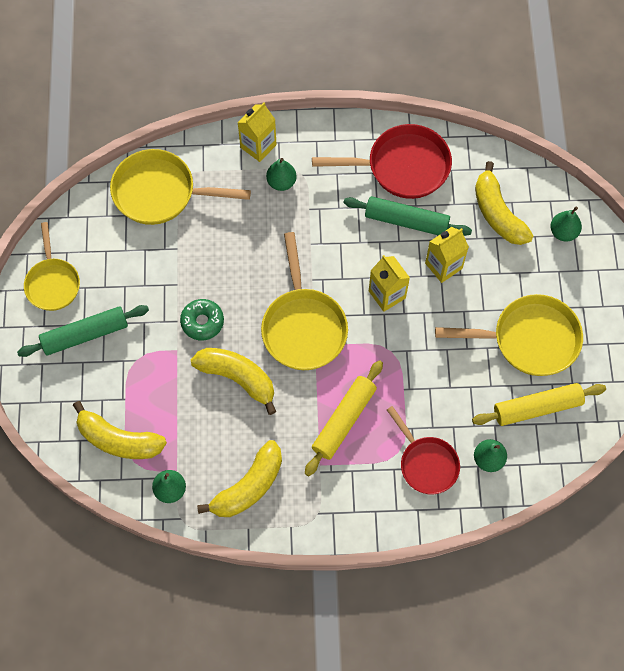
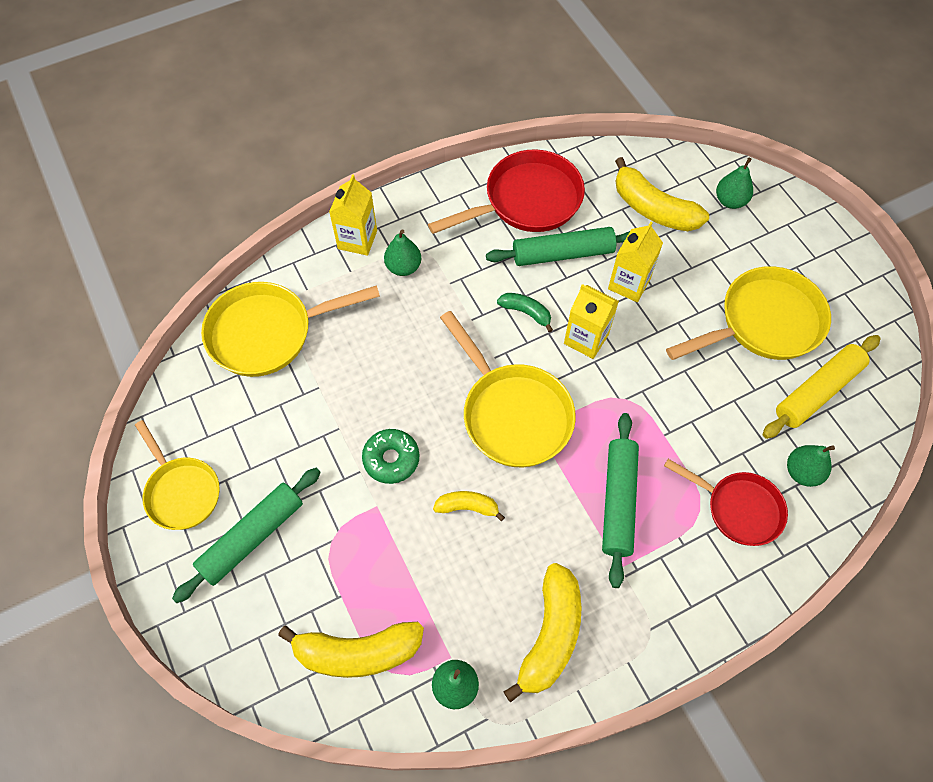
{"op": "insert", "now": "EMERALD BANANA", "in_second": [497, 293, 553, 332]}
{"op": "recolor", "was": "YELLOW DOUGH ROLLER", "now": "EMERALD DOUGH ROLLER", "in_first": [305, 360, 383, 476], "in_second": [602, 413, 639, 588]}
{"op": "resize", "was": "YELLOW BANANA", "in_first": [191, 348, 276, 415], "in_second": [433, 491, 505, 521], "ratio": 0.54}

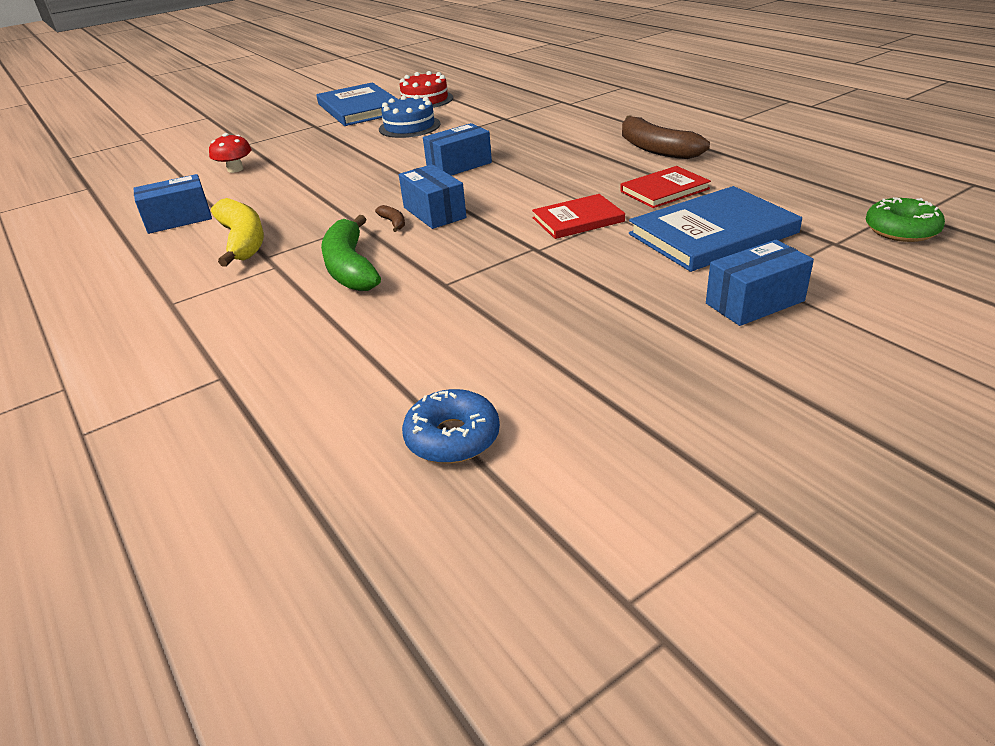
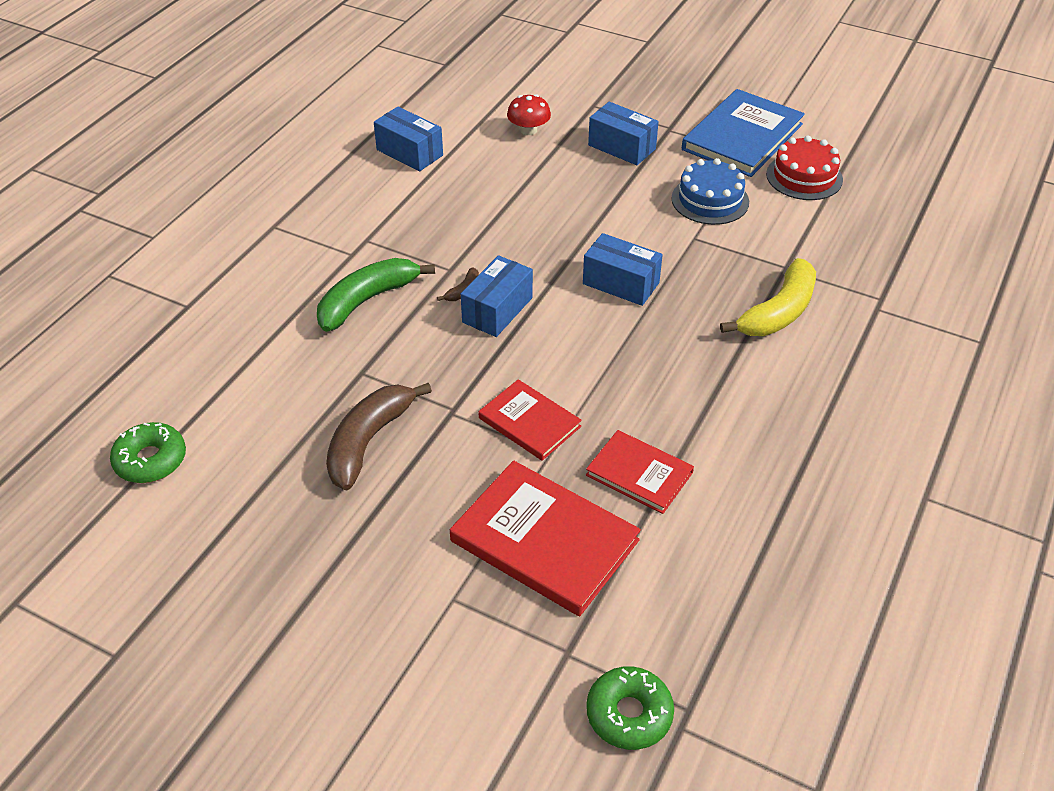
{"op": "move", "was": "YELLOW BANANA", "in_first": [211, 198, 264, 267], "in_second": [720, 258, 816, 336]}
{"op": "move", "was": "BROWN BANANA", "in_first": [622, 116, 710, 159], "in_second": [326, 383, 432, 490]}
{"op": "move", "was": "ROYAL BLUE PACKAGE", "in_first": [706, 240, 814, 326], "in_second": [588, 102, 659, 165]}
{"op": "recolor", "was": "ROYAL BLUE DOUGHNUT", "now": "EMERALD DOUGHNUT", "in_first": [402, 389, 500, 464], "in_second": [110, 422, 186, 483]}
{"op": "recolor", "was": "ROYAL BLUE BOOK", "now": "RED BOOK", "in_first": [629, 186, 802, 272], "in_second": [450, 460, 641, 616]}

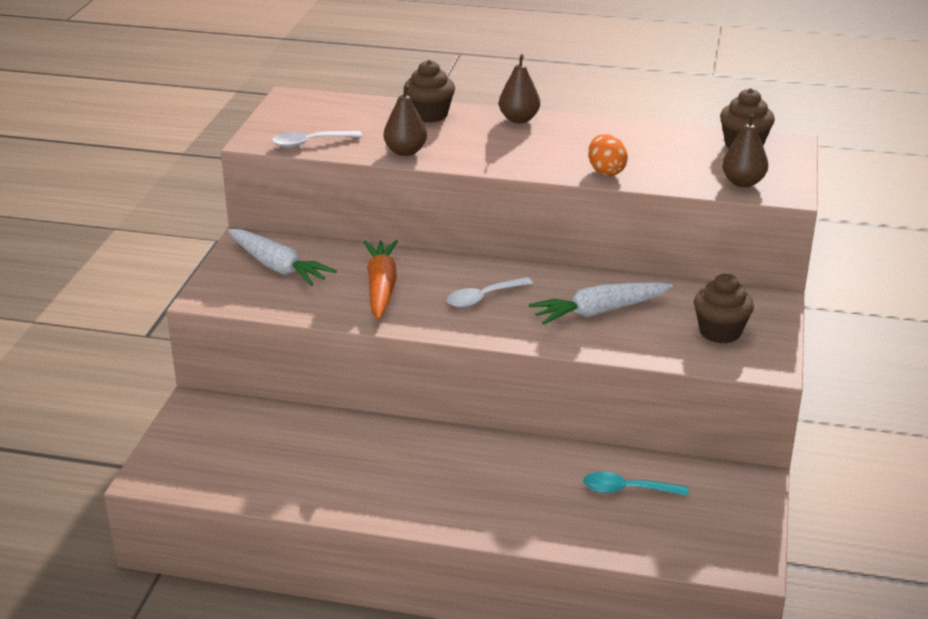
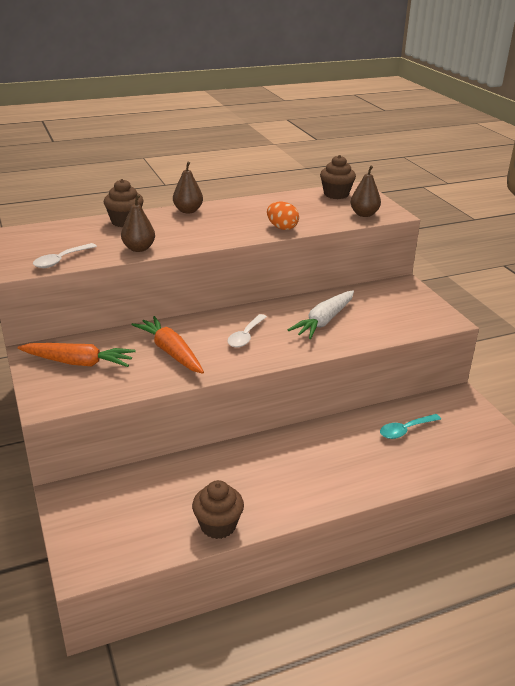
{"op": "move", "was": "BROWN FAIRY CAKE", "in_first": [694, 274, 754, 343], "in_second": [192, 480, 244, 539]}
{"op": "recolor", "was": "PURE WHITE ROOT VEGETABLE", "now": "ORANGE-COLOURED ROOT VEGETABLE", "in_first": [228, 229, 337, 286], "in_second": [17, 343, 136, 367]}

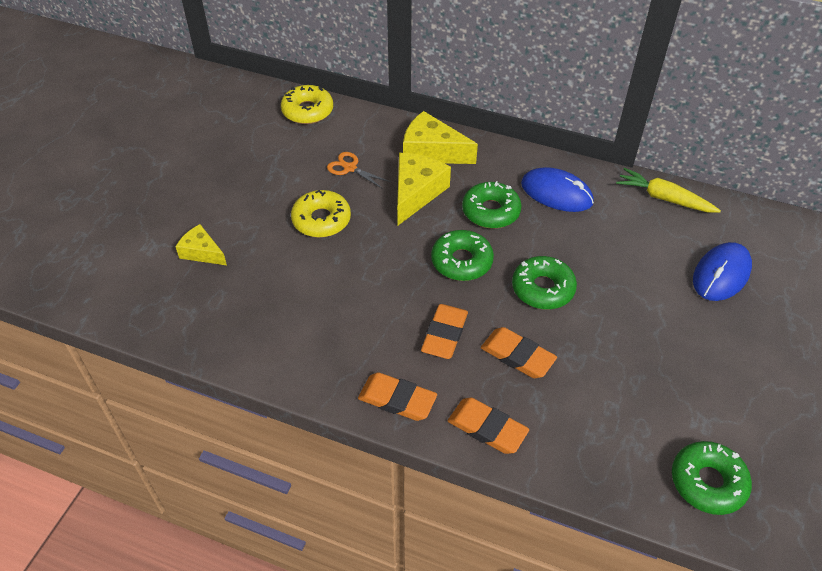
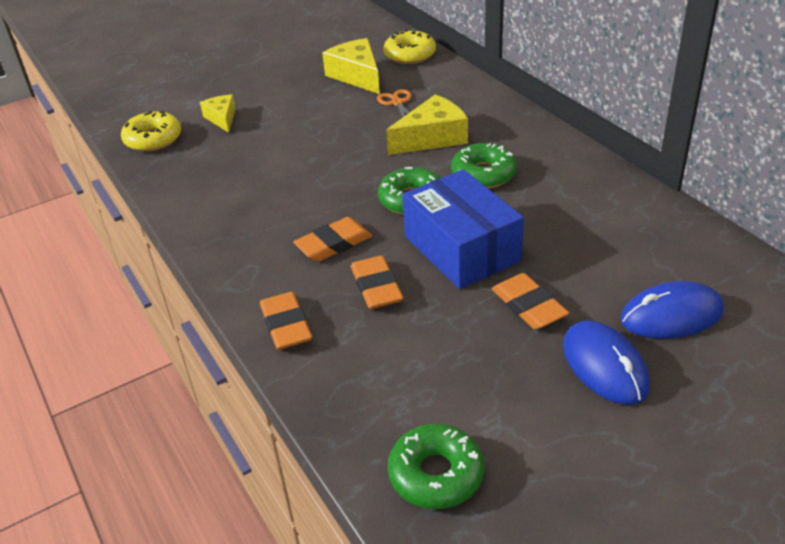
{"op": "delete", "was": "YELLOW ROOT VEGETABLE", "in_first": [616, 168, 721, 213]}
{"op": "move", "was": "YELLOW DOUGHNUT", "in_first": [291, 190, 351, 238], "in_second": [121, 111, 181, 152]}
{"op": "move", "was": "ORANGE-COLOURED ERASER", "in_first": [358, 372, 437, 421], "in_second": [492, 273, 569, 330]}
{"op": "move", "was": "YELLOW PIECE OF CHEESE", "in_first": [403, 111, 478, 164], "in_second": [322, 38, 380, 94]}
{"op": "move", "was": "ROYAL BLUE PC MOUSE", "in_first": [521, 167, 594, 212], "in_second": [563, 320, 650, 405]}
{"op": "replace", "was": "EMERALD DOUGHNUT", "now": "ROYAL BLUE PACKAGE", "in_first": [512, 256, 577, 309], "in_second": [402, 169, 524, 289]}

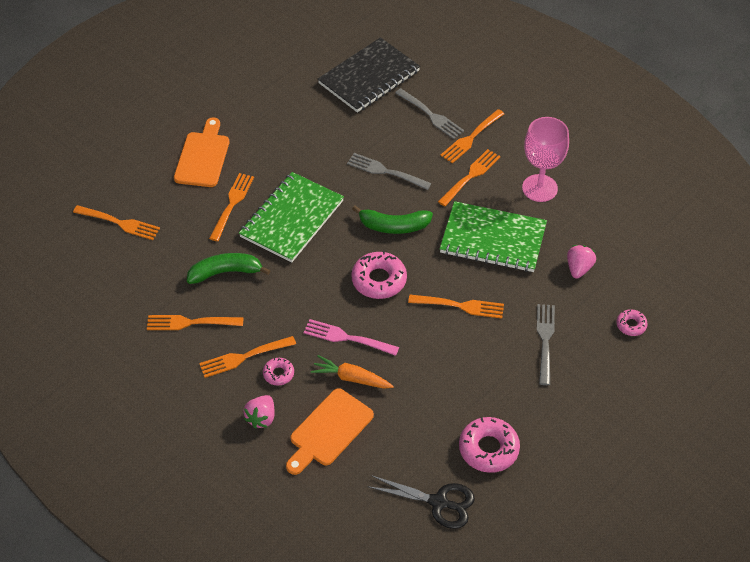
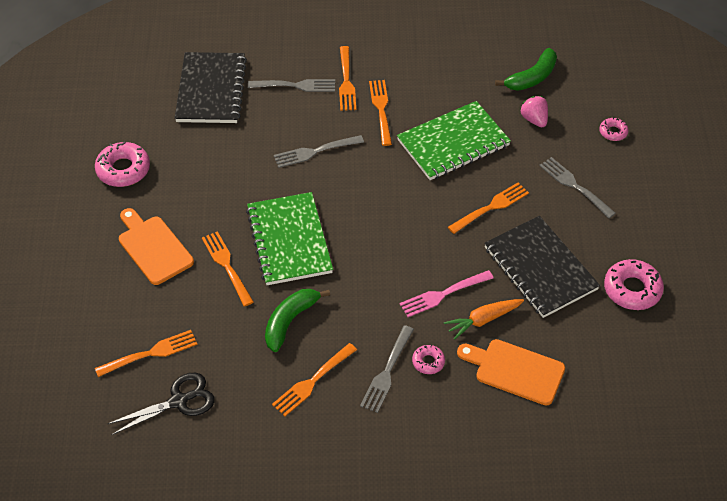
{"op": "delete", "was": "PINK STRAWBERRY", "in_first": [244, 395, 275, 429]}
{"op": "delete", "was": "PINK CHALICE", "in_first": [522, 117, 569, 202]}
{"op": "insert", "now": "JET-BLACK EXERCISE BOOK", "in_second": [484, 216, 600, 318]}
{"op": "move", "was": "PINK DOUGHNUT", "in_first": [351, 251, 407, 299], "in_second": [95, 142, 150, 187]}
{"op": "move", "was": "EMERALD BANANA", "in_first": [352, 205, 433, 234], "in_second": [495, 48, 557, 91]}
{"op": "move", "was": "JET-BLACK SHEARS", "in_first": [367, 475, 475, 529], "in_second": [108, 373, 215, 435]}
{"op": "recolor", "was": "ORANGE-COLOURED TABLE FORK", "now": "GREY TABLE FORK", "in_first": [199, 336, 296, 378], "in_second": [360, 325, 414, 413]}
{"op": "rotate", "was": "ORANGE-COLOURED CUTTING BOARD", "in_first": [286, 388, 374, 475], "in_second": [457, 339, 565, 405], "clockwise": 120}

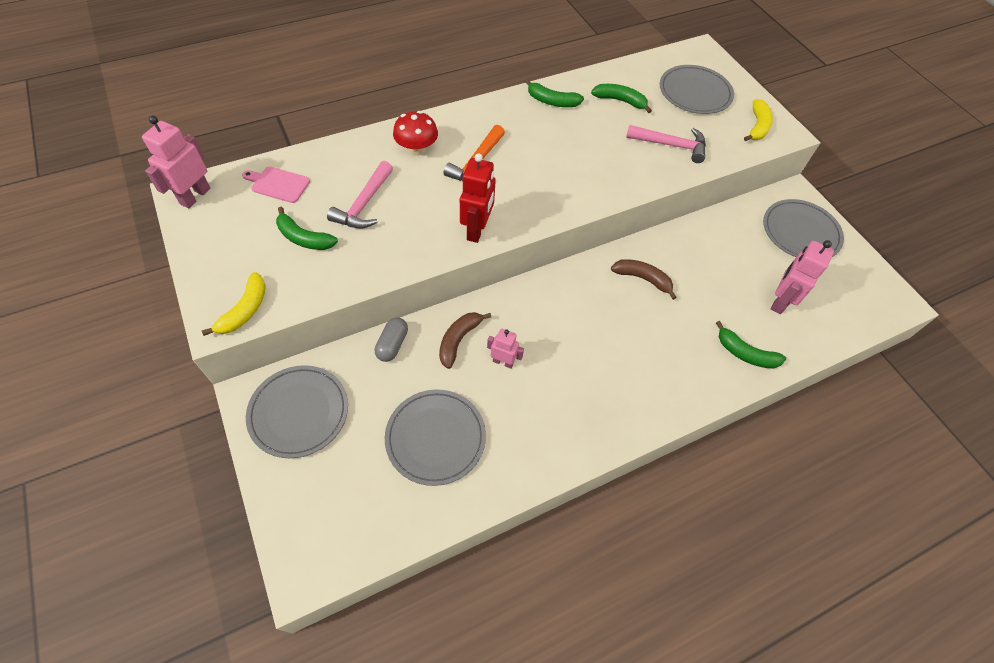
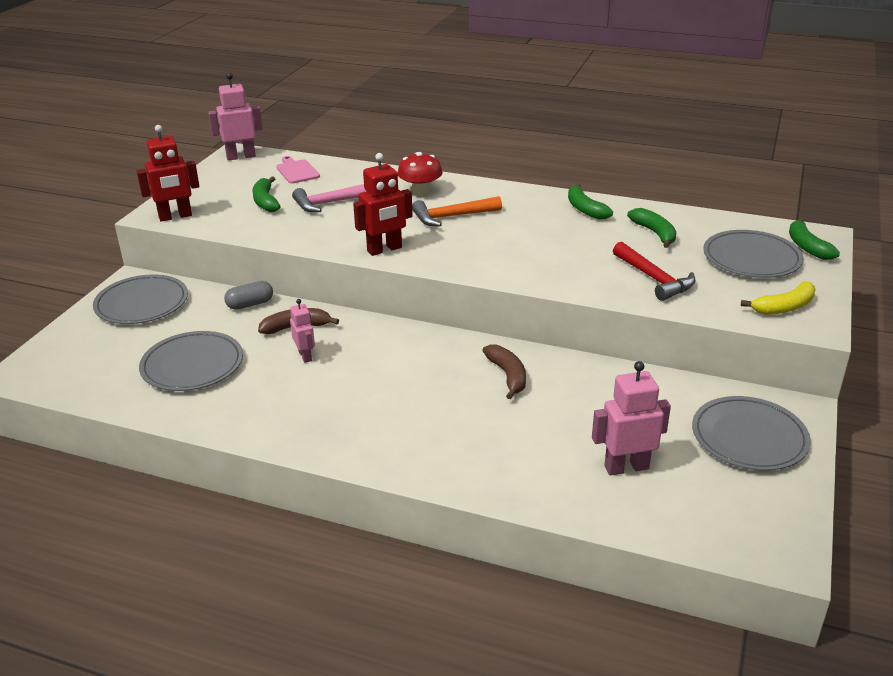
{"op": "move", "was": "EMERALD BANANA", "in_first": [716, 321, 786, 369], "in_second": [789, 218, 840, 260]}
{"op": "replace", "was": "YELLOW BANANA", "now": "RED ROBOT FIGURE", "in_first": [202, 272, 266, 336], "in_second": [137, 125, 199, 222]}
{"op": "recolor", "was": "PINK CLAW HAMMER", "now": "RED CLAW HAMMER", "in_first": [626, 125, 706, 163], "in_second": [613, 242, 695, 301]}

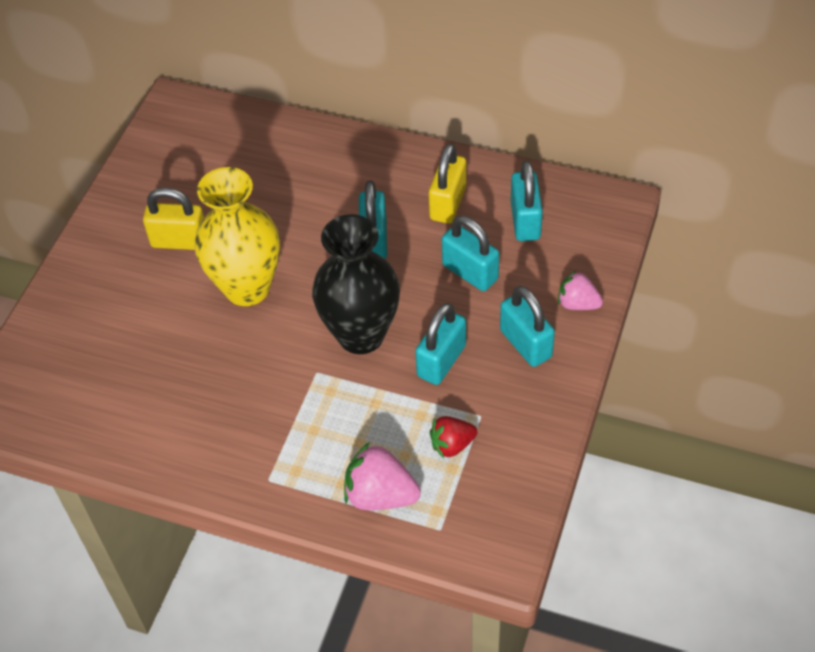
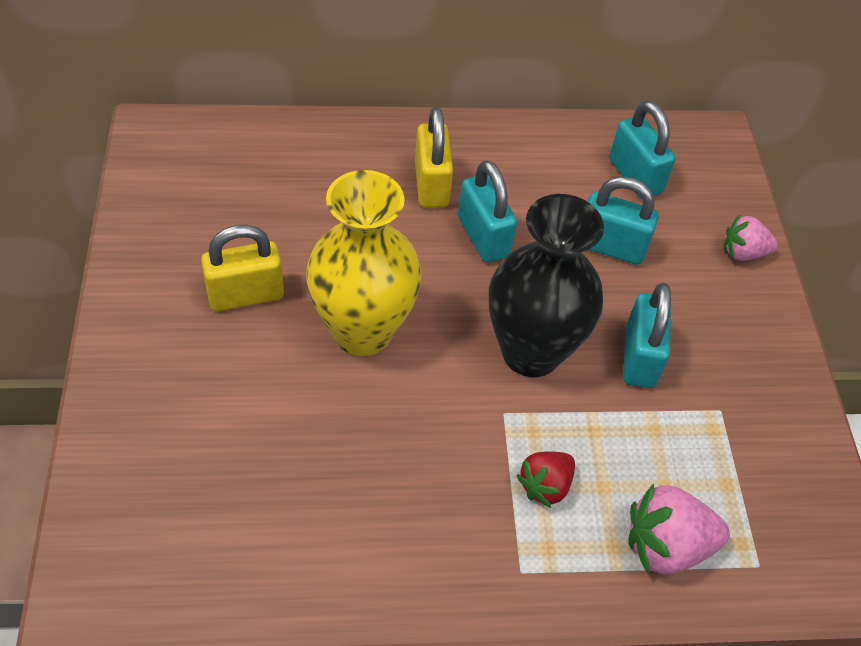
{"op": "delete", "was": "TEAL SMALL LOCK", "in_first": [500, 286, 555, 367]}
{"op": "move", "was": "YELLOW SMALL LOCK", "in_first": [429, 143, 466, 224], "in_second": [415, 107, 453, 208]}
{"op": "move", "was": "RED STRAWBERRY", "in_first": [430, 416, 477, 458], "in_second": [516, 451, 575, 508]}

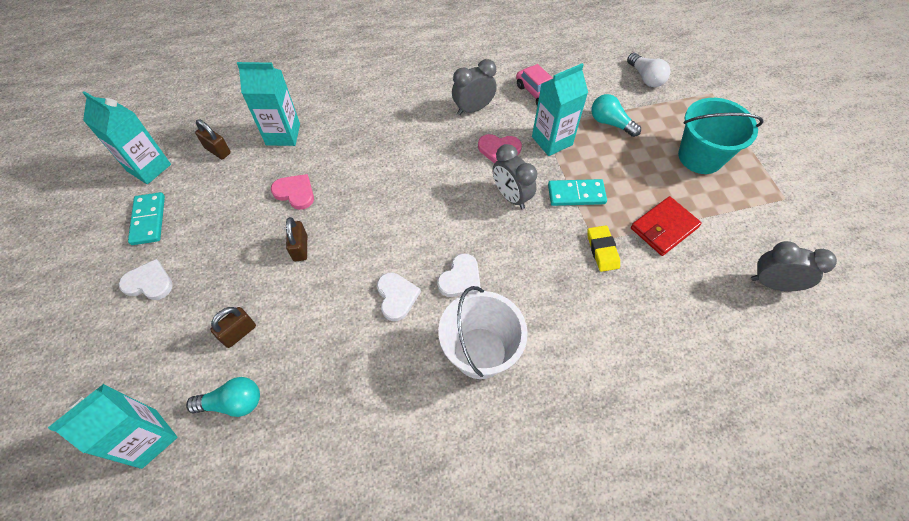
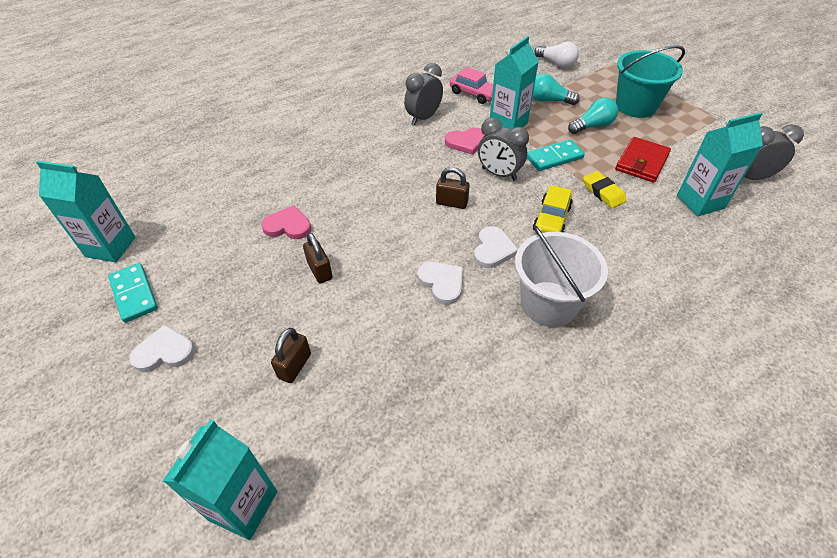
{"op": "insert", "now": "YELLOW AUTOMOBILE", "in_second": [533, 185, 573, 233]}
{"op": "move", "was": "TEAL BULB", "in_first": [186, 377, 260, 417], "in_second": [568, 97, 618, 134]}
{"op": "move", "was": "BROWN SMALL LOCK", "in_first": [195, 119, 231, 159], "in_second": [436, 167, 470, 209]}
{"op": "move", "was": "TEAL JUICE CARTON", "in_first": [237, 62, 300, 146], "in_second": [677, 112, 763, 216]}

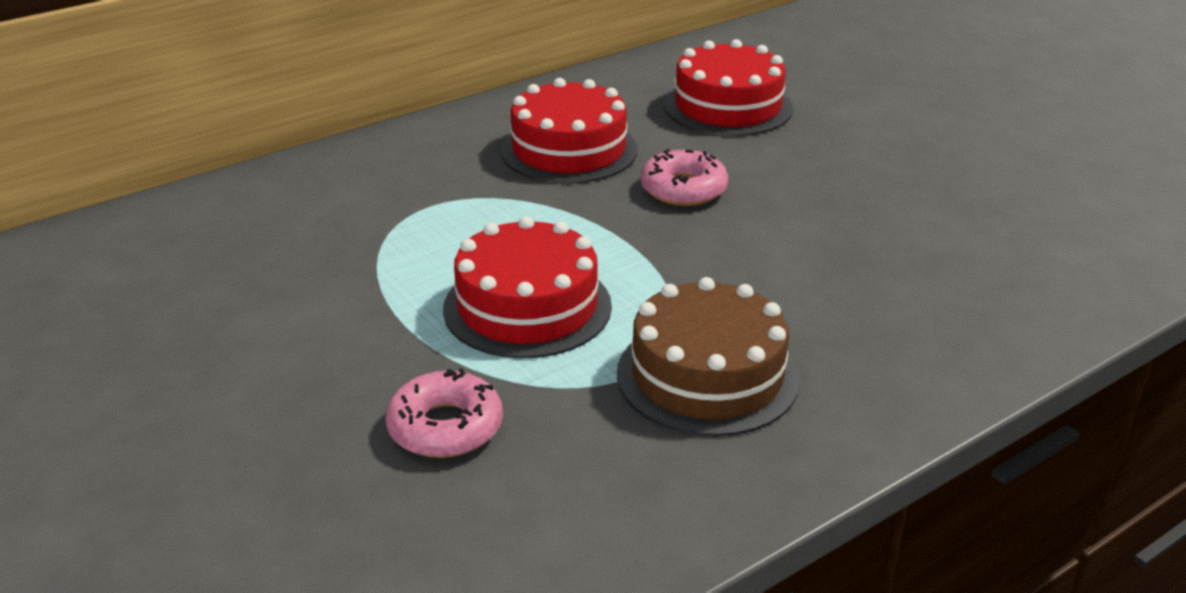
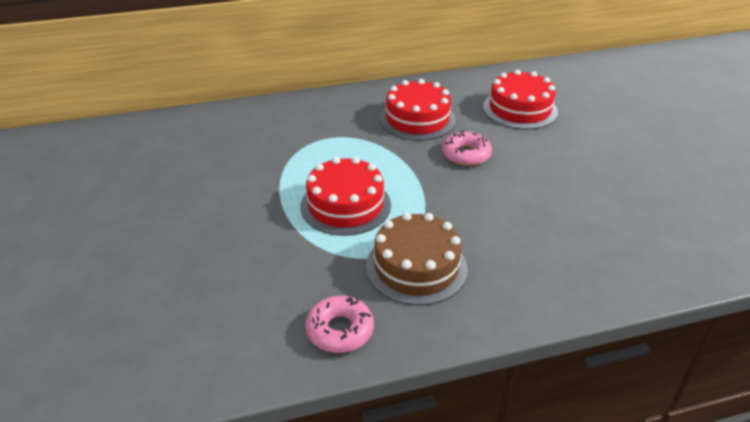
{"op": "move", "was": "PINK DOUGHNUT", "in_first": [386, 368, 503, 458], "in_second": [305, 296, 374, 353]}

